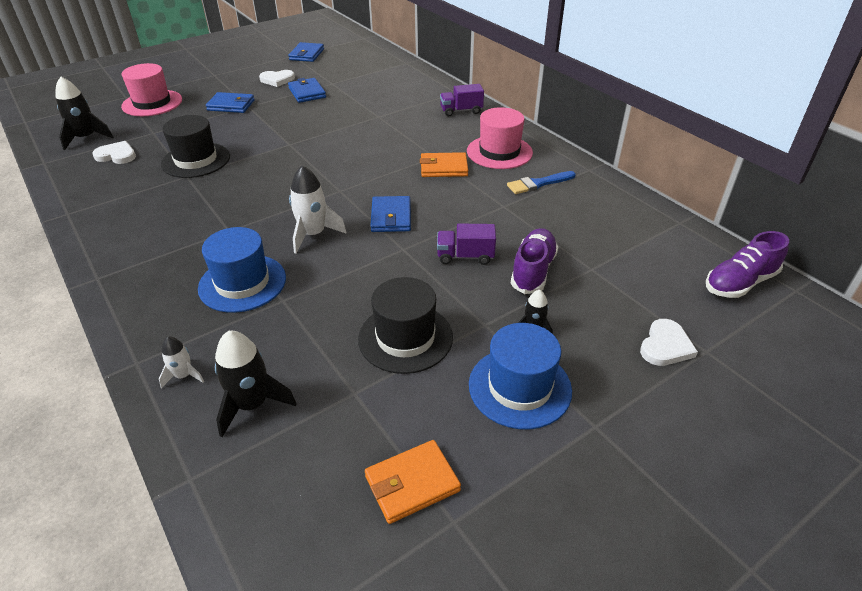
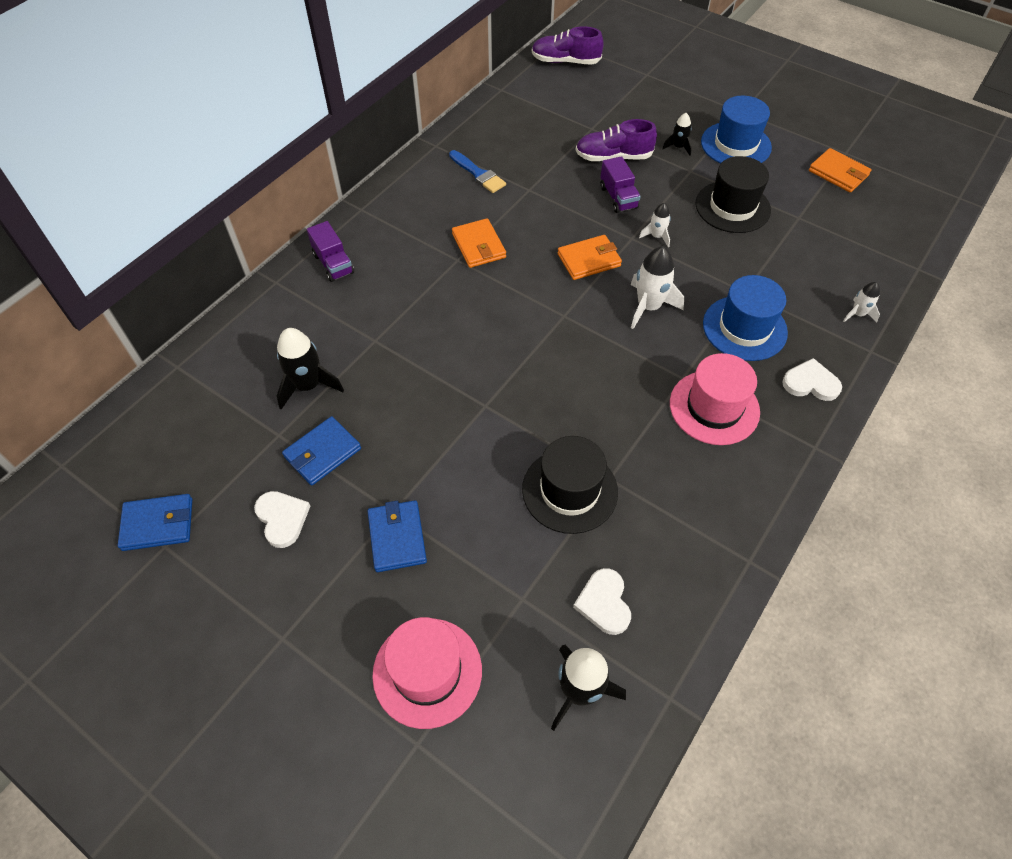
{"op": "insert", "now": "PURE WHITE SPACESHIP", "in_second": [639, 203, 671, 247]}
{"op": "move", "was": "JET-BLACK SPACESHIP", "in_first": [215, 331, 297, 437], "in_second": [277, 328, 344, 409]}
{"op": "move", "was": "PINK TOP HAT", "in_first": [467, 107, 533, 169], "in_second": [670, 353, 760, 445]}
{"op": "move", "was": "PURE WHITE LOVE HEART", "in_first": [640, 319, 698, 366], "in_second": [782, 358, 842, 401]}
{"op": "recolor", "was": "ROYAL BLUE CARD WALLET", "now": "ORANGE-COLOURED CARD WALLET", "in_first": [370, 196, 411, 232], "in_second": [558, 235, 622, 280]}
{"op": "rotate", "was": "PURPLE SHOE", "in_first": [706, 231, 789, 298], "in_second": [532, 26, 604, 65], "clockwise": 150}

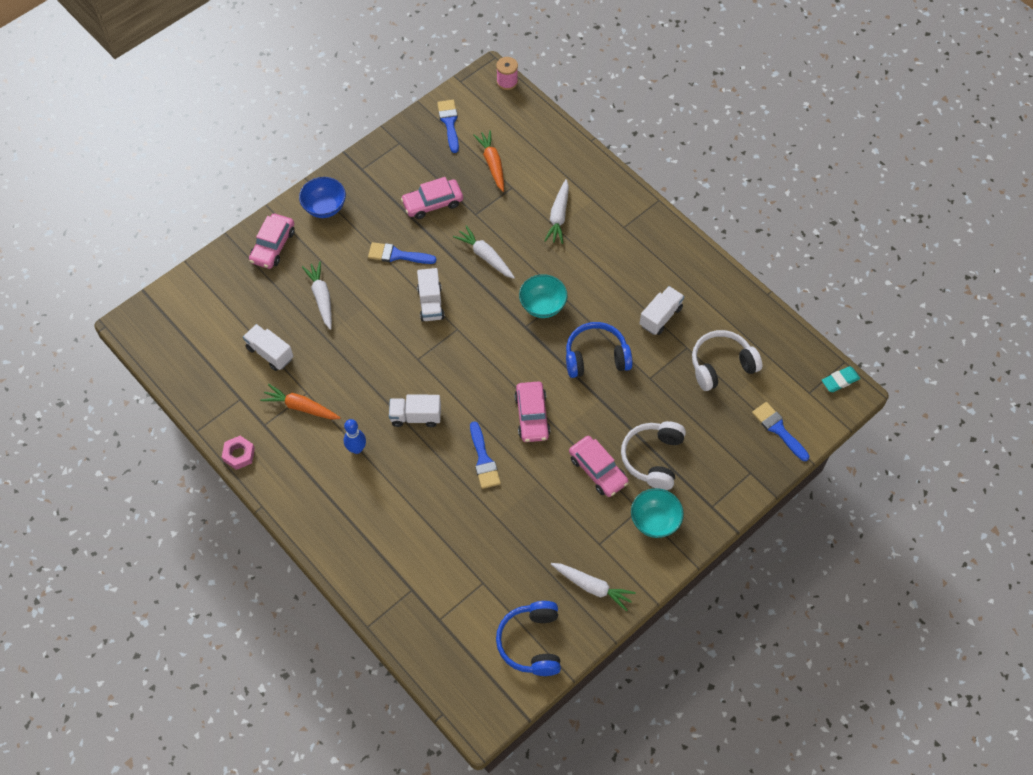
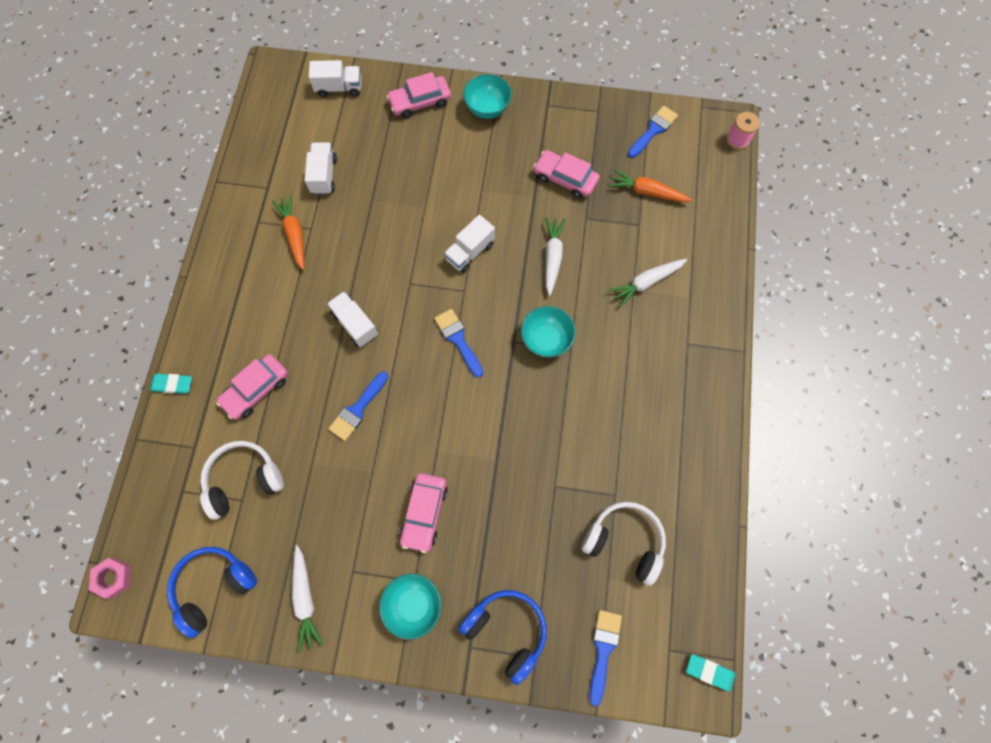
{"op": "delete", "was": "PURE WHITE ROOT VEGETABLE", "in_first": [302, 261, 332, 330]}
{"op": "delete", "was": "ROYAL BLUE TENPIN", "in_first": [344, 419, 366, 454]}
{"op": "insert", "now": "TEAL ERASER", "in_second": [150, 374, 192, 394]}
{"op": "move", "was": "PINK HEX NUT", "in_first": [222, 436, 255, 470], "in_second": [89, 558, 131, 599]}
{"op": "move", "was": "ROYAL BLUE BRUSH", "in_first": [368, 242, 436, 264], "in_second": [434, 309, 483, 378]}
{"op": "move", "was": "PINK AUTOMOBILE", "in_first": [514, 381, 550, 442], "in_second": [216, 354, 288, 420]}
{"op": "move", "was": "ROYAL BLUE HEADSET", "in_first": [566, 322, 633, 378], "in_second": [458, 590, 547, 685]}
{"op": "move", "was": "PURE WHITE HEADSET", "in_first": [621, 421, 686, 490], "in_second": [200, 441, 284, 520]}
{"op": "move", "was": "PURE WHITE TRUCK", "in_first": [639, 286, 684, 335], "in_second": [309, 60, 362, 97]}
{"op": "recolor", "was": "ROYAL BLUE DEEP DISH", "now": "TEAL DEEP DISH", "in_first": [299, 177, 346, 218], "in_second": [463, 74, 512, 119]}
{"op": "rotate", "was": "ORANGE-COLOURED ROOT VEGETABLE", "in_first": [473, 130, 504, 192], "in_second": [609, 170, 692, 202], "clockwise": -105}

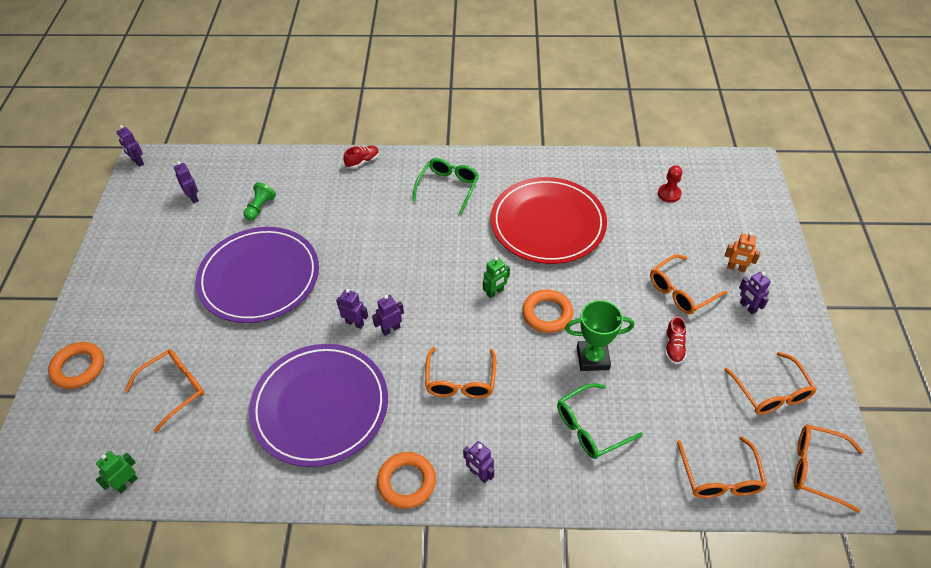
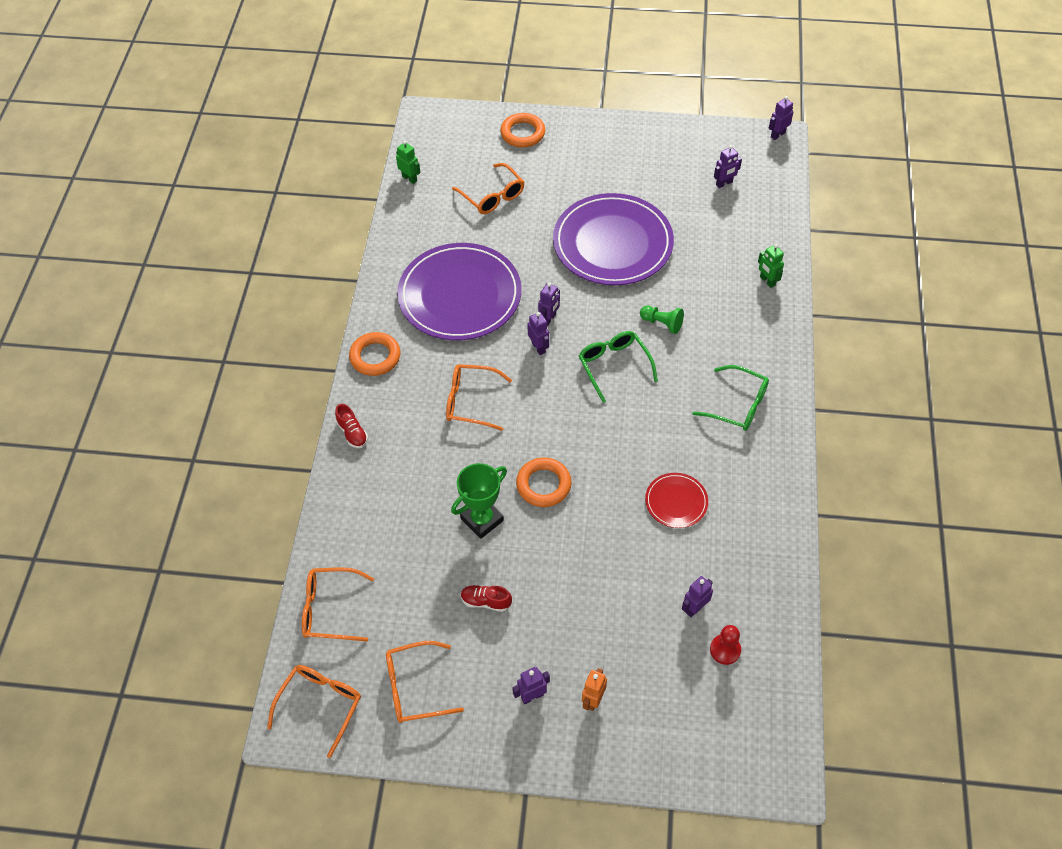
{"op": "delete", "was": "ORANGE-COLOURED SPECTACLES", "in_first": [650, 254, 727, 314]}
{"op": "move", "was": "EMERALD PAWN", "in_first": [244, 182, 276, 221], "in_second": [640, 306, 684, 334]}
{"op": "move", "was": "RED SHOE", "in_first": [343, 146, 379, 169], "in_second": [335, 404, 368, 448]}
{"op": "move", "was": "PURPLE ROBOT FIGURE", "in_first": [463, 441, 494, 483], "in_second": [682, 576, 713, 617]}
{"op": "move", "was": "EMERALD ROBOT FIGURE", "in_first": [483, 257, 510, 298], "in_second": [758, 244, 784, 288]}
{"op": "move", "was": "EMERALD SPECTACLES", "in_first": [557, 383, 643, 459], "in_second": [579, 331, 658, 403]}
{"op": "rotate", "was": "EMERALD AWARD CUP", "in_first": [565, 300, 634, 371], "in_second": [451, 463, 507, 539], "clockwise": 45}
{"op": "resize", "was": "RED DINNER PLATE", "in_first": [491, 177, 607, 264], "in_second": [645, 473, 708, 528], "ratio": 0.45}

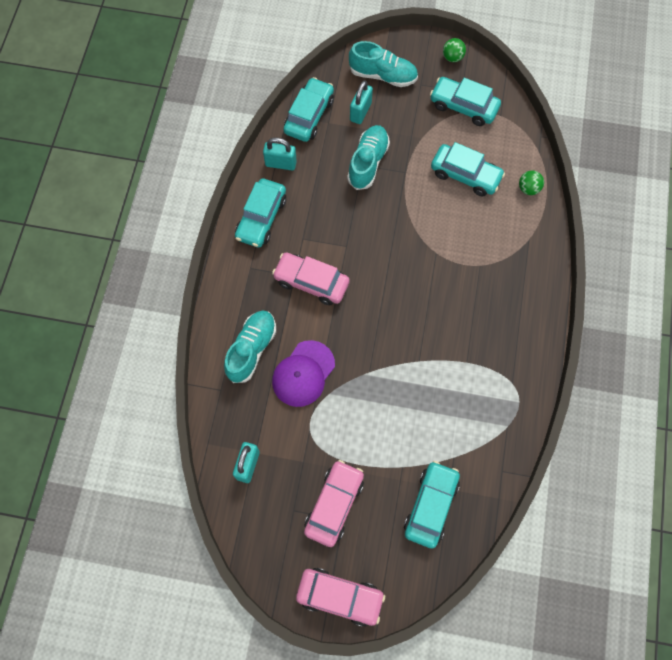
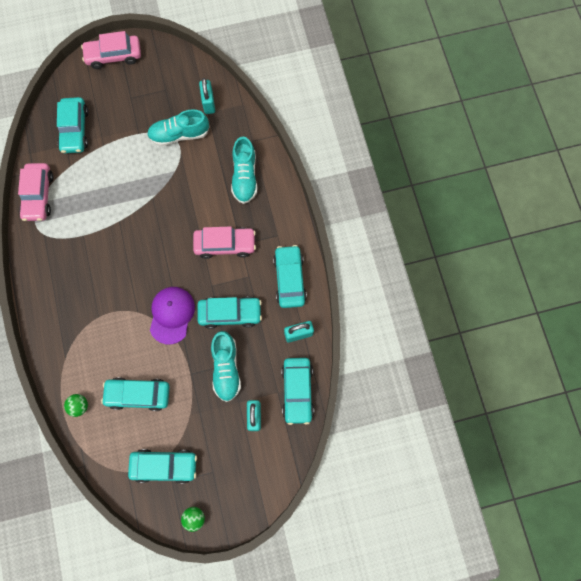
{"op": "insert", "now": "TEAL AUTOMOBILE", "in_second": [198, 296, 262, 329]}
{"op": "move", "was": "PURPLE CAP", "in_first": [272, 340, 335, 407], "in_second": [150, 287, 195, 345]}
{"op": "move", "was": "PINK AUTOMOBILE", "in_first": [304, 460, 364, 547], "in_second": [18, 163, 54, 221]}
{"op": "move", "was": "TEAL SHOE", "in_first": [349, 41, 418, 87], "in_second": [147, 109, 210, 146]}

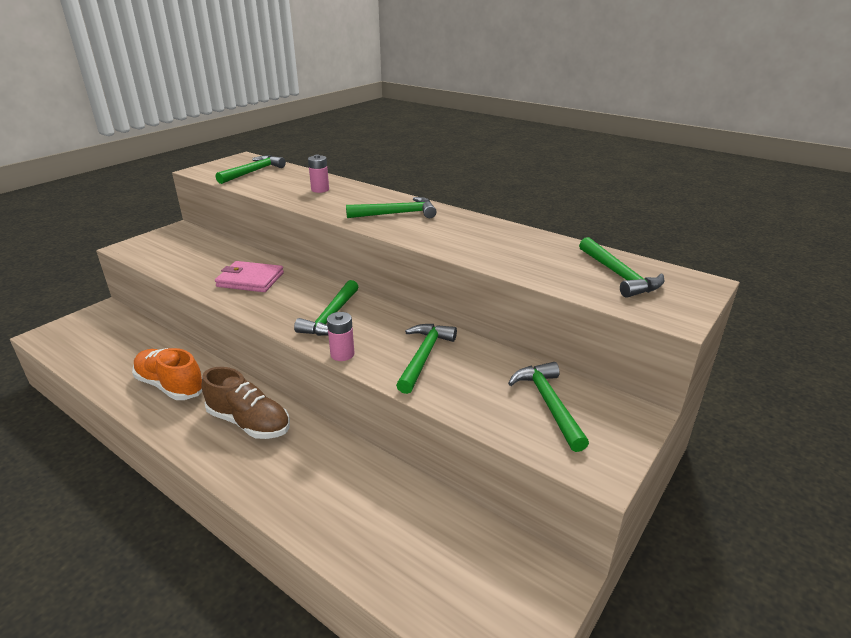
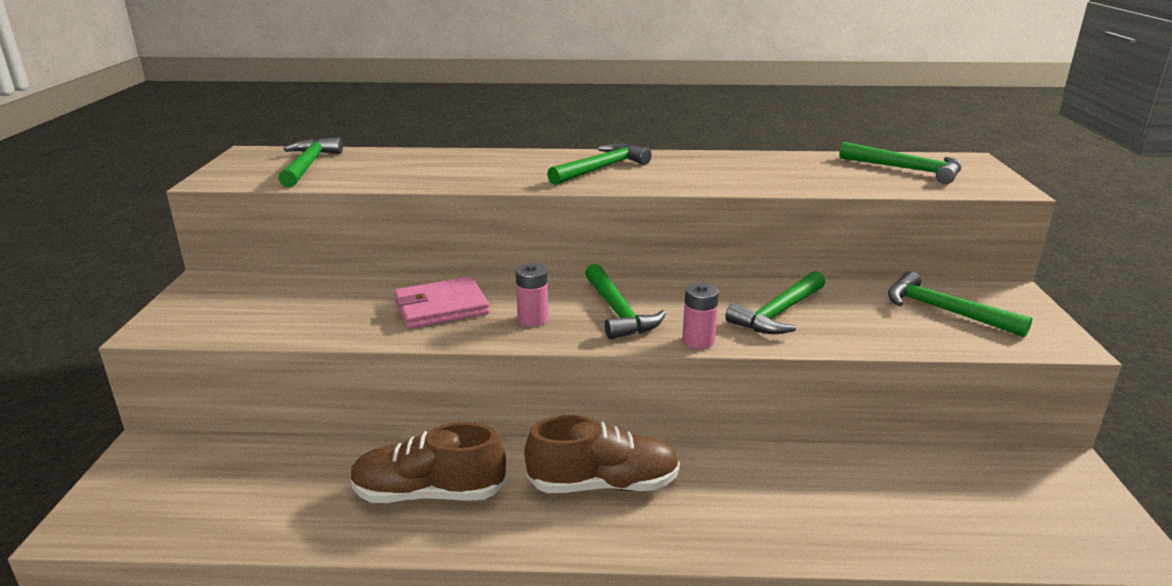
{"op": "move", "was": "PINK BATTERY", "in_first": [308, 154, 329, 193], "in_second": [516, 263, 548, 326]}
{"op": "recolor", "was": "ORANGE-COLOURED SHOE", "now": "BROWN SHOE", "in_first": [132, 348, 202, 400], "in_second": [350, 422, 506, 503]}
{"op": "rotate", "was": "EMERALD CLAW HAMMER", "in_first": [396, 324, 457, 394], "in_second": [725, 271, 826, 334], "clockwise": -120}

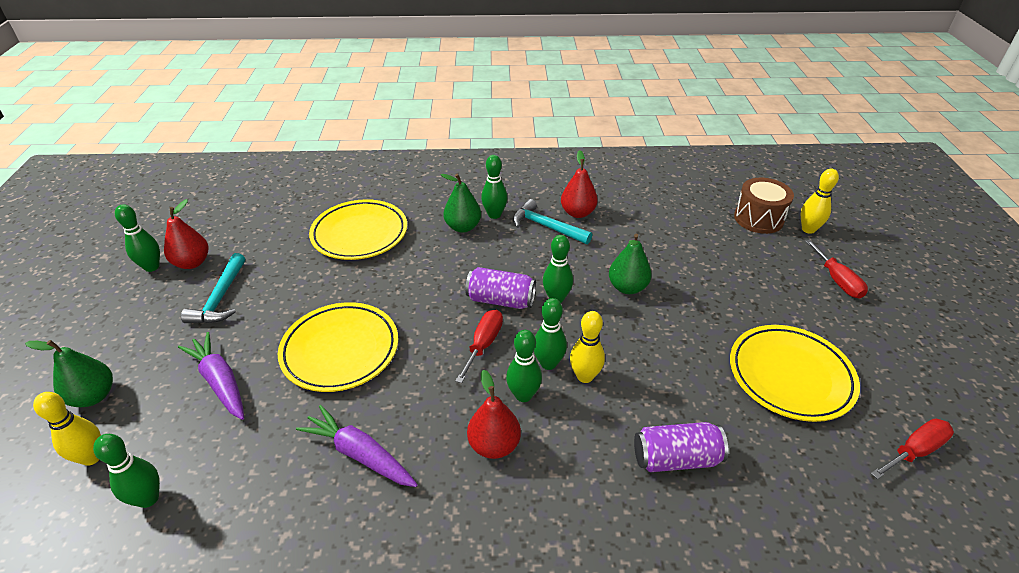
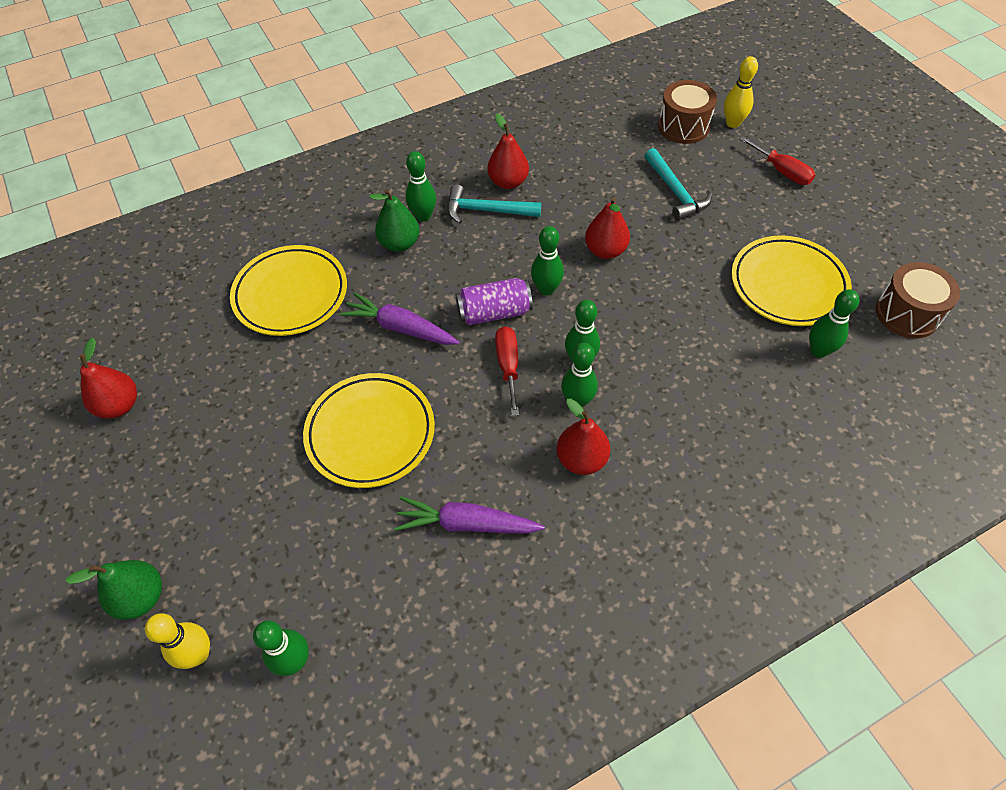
{"op": "delete", "was": "YELLOW TENPIN", "in_first": [570, 311, 605, 383]}
{"op": "delete", "was": "PURPLE TIN", "in_first": [634, 422, 728, 472]}
{"op": "move", "was": "EMERALD TENPIN", "in_first": [115, 204, 160, 272], "in_second": [809, 289, 859, 358]}
{"op": "move", "was": "PURPLE ROOT VEGETABLE", "in_first": [178, 332, 244, 420], "in_second": [340, 292, 460, 345]}
{"op": "move", "was": "TEAL CLAW HAMMER", "in_first": [181, 253, 245, 323], "in_second": [645, 148, 712, 221]}
{"op": "replace", "was": "RED HAND SCREWDRIVER", "now": "BROWN SNARE DRUM", "in_first": [871, 419, 954, 479], "in_second": [876, 262, 960, 338]}
{"op": "recolor", "was": "EMERALD PEAR FRUIT", "now": "RED PEAR FRUIT", "in_first": [609, 234, 652, 294], "in_second": [585, 197, 630, 259]}

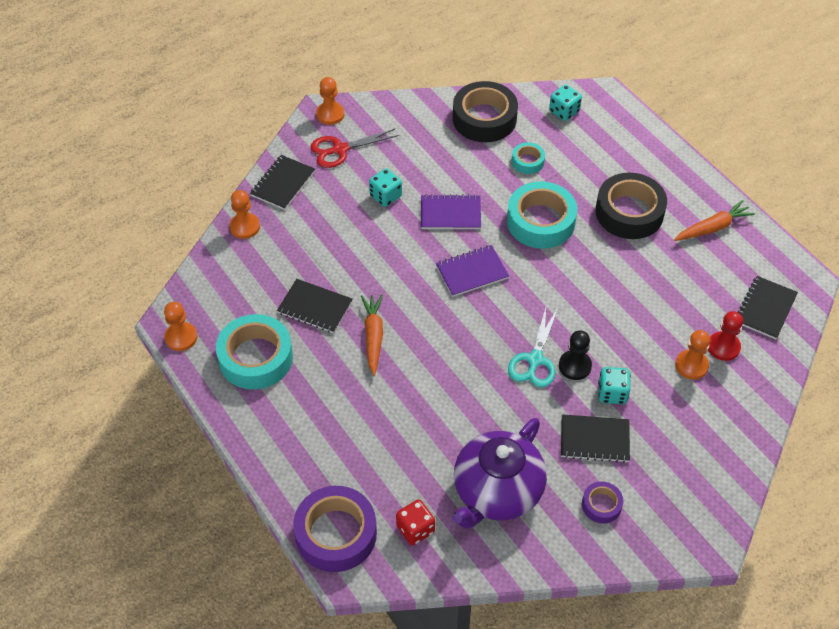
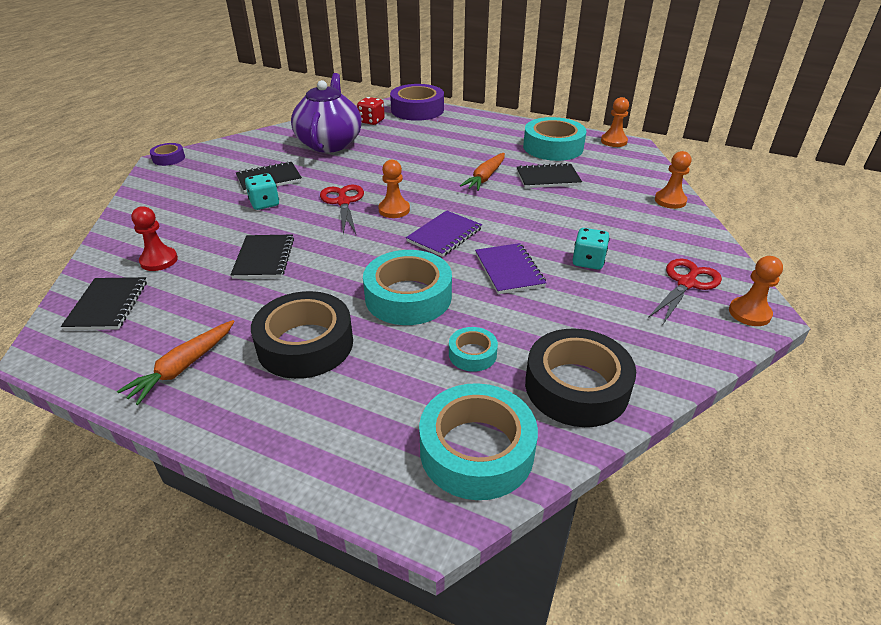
{"op": "delete", "was": "JET-BLACK PAWN", "in_first": [559, 330, 592, 380]}
{"op": "move", "was": "JET-BLACK EXERCISE BOOK", "in_first": [250, 155, 315, 210], "in_second": [230, 235, 294, 279]}
{"op": "move", "was": "PURPLE ROLL OF TAPE", "in_first": [582, 482, 623, 524], "in_second": [150, 143, 185, 166]}
{"op": "move", "was": "ORANGE-COLOURED PAWN", "in_first": [675, 330, 710, 380], "in_second": [378, 160, 410, 218]}
{"op": "replace", "was": "TEAL DIE", "now": "TEAL ROLL OF TAPE", "in_first": [549, 85, 582, 121], "in_second": [419, 383, 538, 500]}
{"op": "recolor", "was": "TEAL SHEARS", "now": "RED SHEARS", "in_first": [508, 304, 558, 387], "in_second": [320, 185, 364, 234]}
{"op": "rotate", "was": "ORANGE-COLOURED ROOT VEGETABLE", "in_first": [361, 295, 383, 376], "in_second": [460, 153, 505, 191], "clockwise": 60}
{"op": "rotate", "was": "PURPLE EXERCISE BOOK", "in_first": [421, 194, 481, 229], "in_second": [475, 243, 547, 294], "clockwise": -75}

